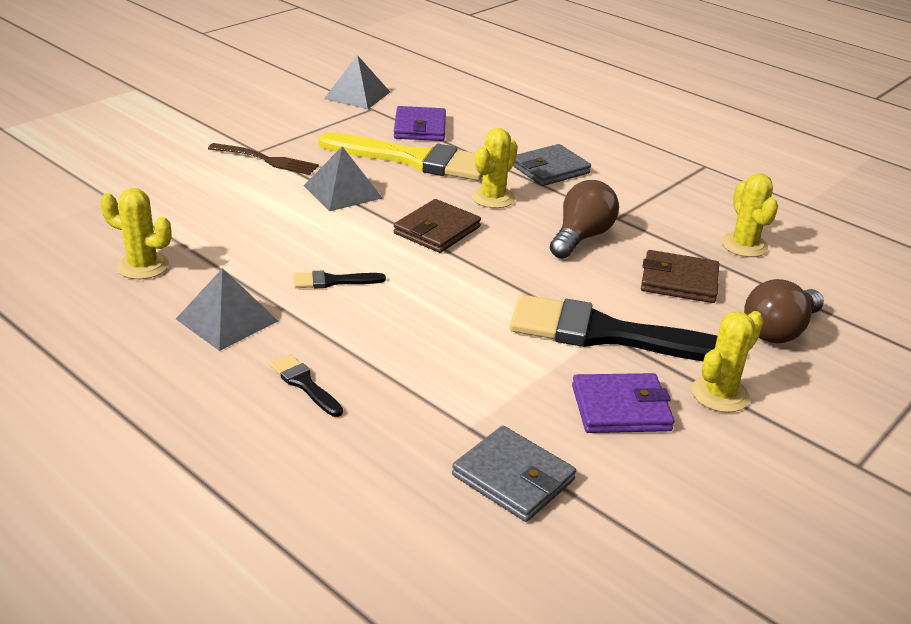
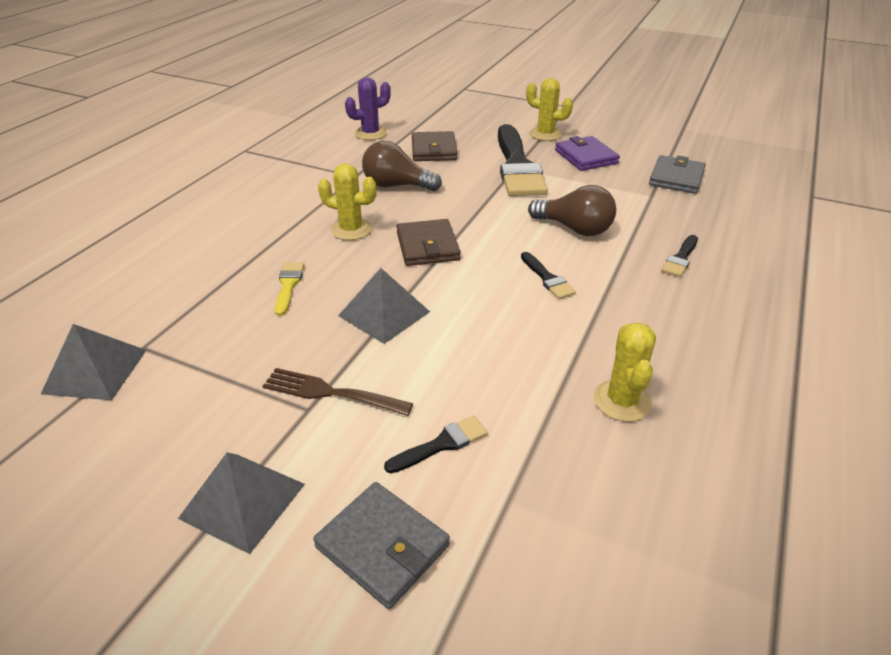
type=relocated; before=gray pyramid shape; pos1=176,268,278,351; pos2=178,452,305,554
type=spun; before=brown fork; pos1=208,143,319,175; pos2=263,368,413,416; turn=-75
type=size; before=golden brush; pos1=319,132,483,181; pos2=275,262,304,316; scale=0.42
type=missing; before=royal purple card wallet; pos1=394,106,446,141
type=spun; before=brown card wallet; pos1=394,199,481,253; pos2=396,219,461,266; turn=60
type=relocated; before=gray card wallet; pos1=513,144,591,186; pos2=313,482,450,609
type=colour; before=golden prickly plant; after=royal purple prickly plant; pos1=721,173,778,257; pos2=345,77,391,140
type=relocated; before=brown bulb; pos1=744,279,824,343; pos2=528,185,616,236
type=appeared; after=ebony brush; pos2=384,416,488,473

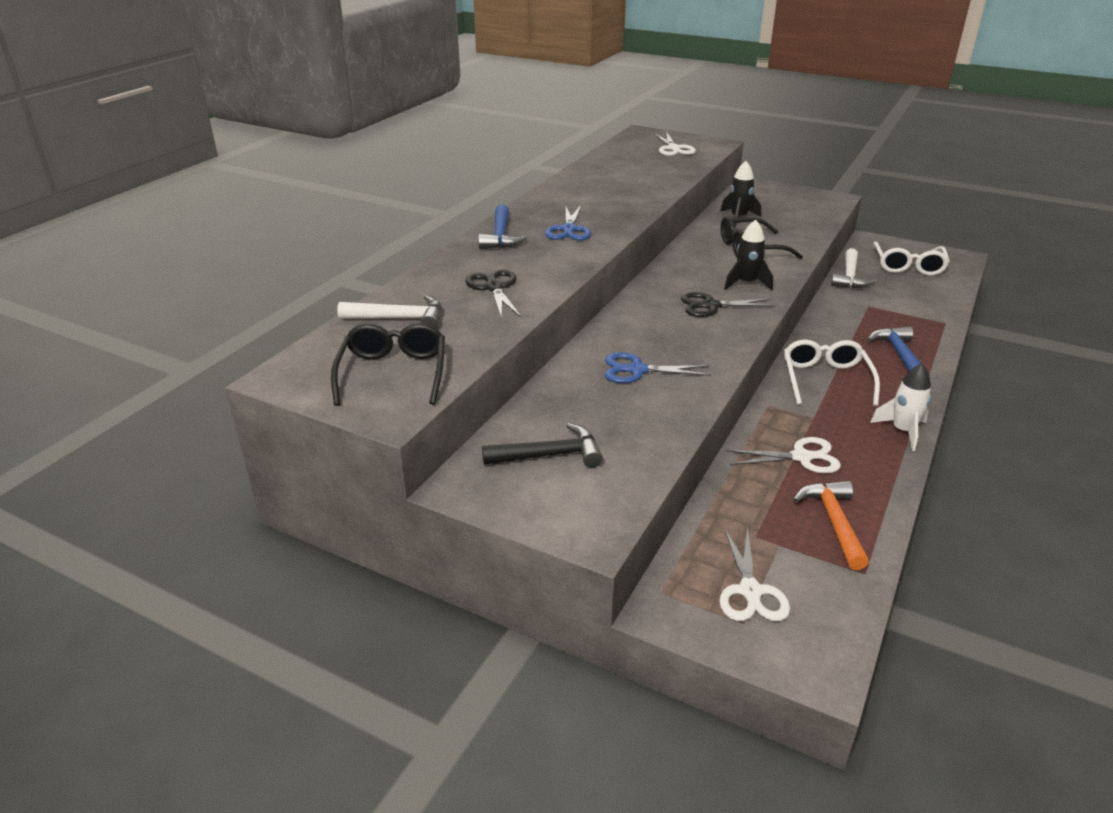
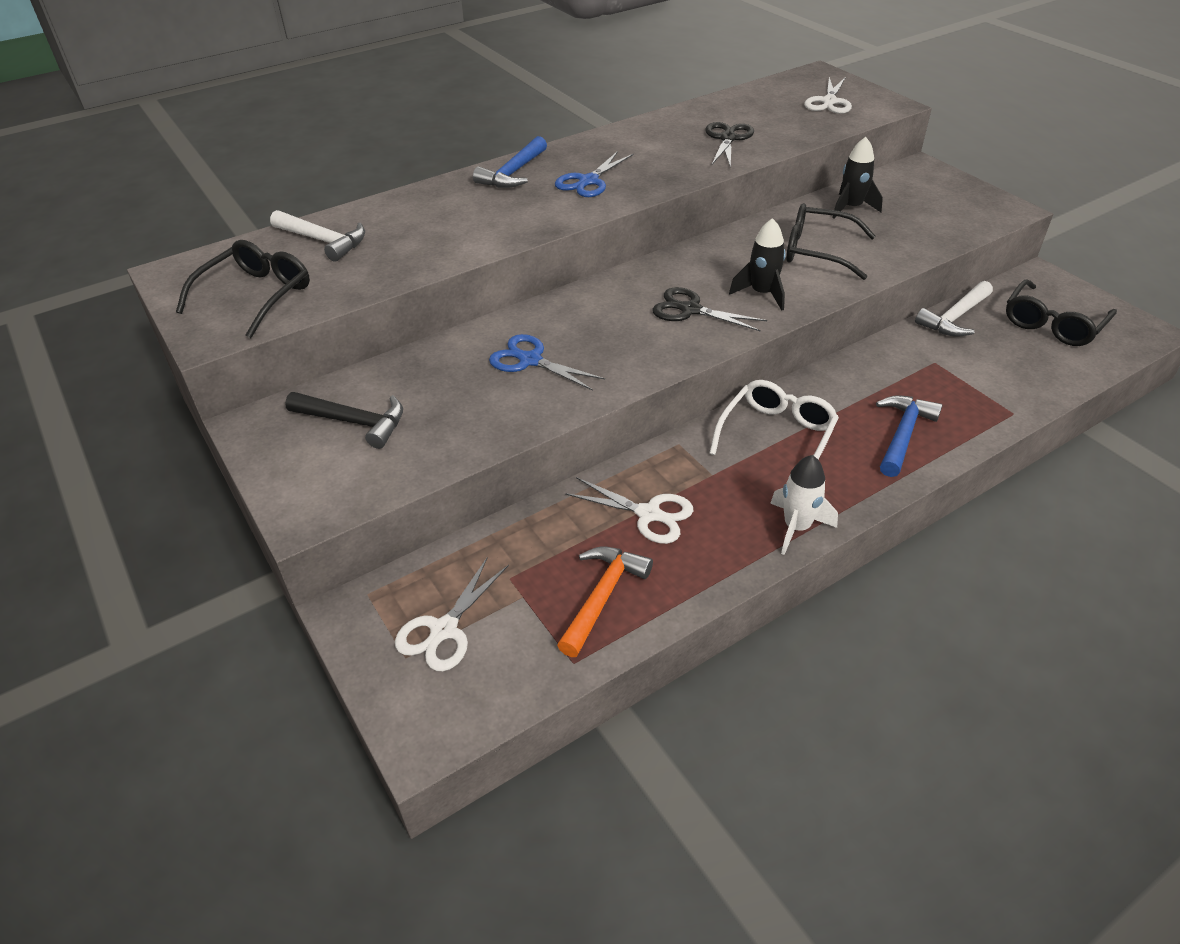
type=relocated; before=ebony pair of scissors; pos1=465,269,521,319; pos2=705,122,754,168
type=colour; before=pure white eyeglasses; after=ebony eyeglasses; pos1=873,241,950,276; pos2=1006,279,1117,346

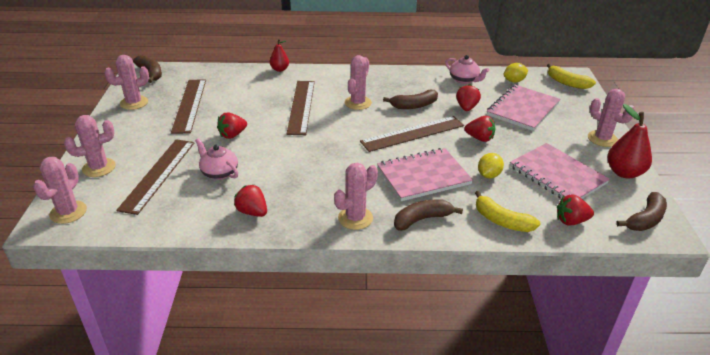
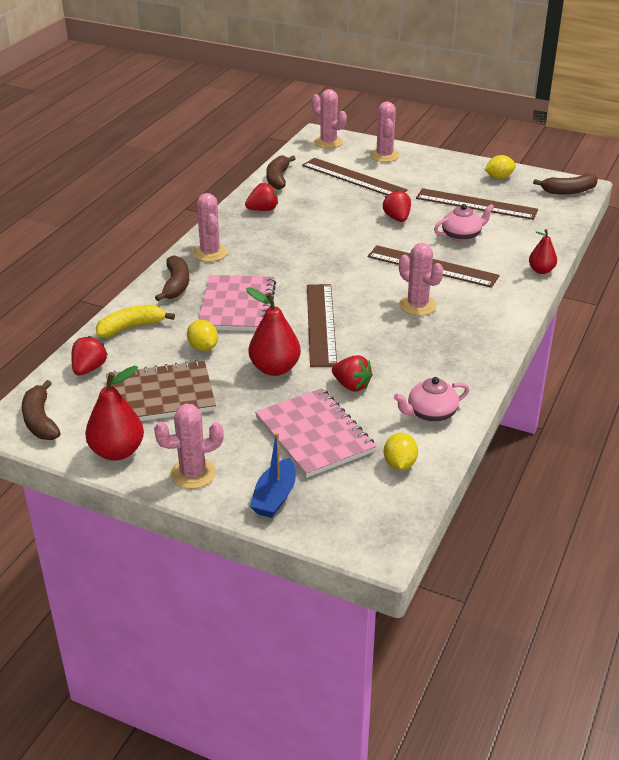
type=exchanged; before=rosy prickly plant; after=golden lemon; pos1=104,55,149,110; pos2=484,155,516,179
type=relocated; before=rosy teapot; pos1=195,138,238,180; pos2=434,204,494,242
type=relocated; before=brown banana; pos1=383,90,438,109; pos2=266,156,296,190
type=exchanged; before=scarlet toy strawberry; after=scarlet toy pear; pos1=464,116,495,142; pos2=246,287,301,376
type=colour; before=rosy exercise book; after=brown exercise book; pos1=510,143,610,199; pos2=106,360,216,421
type=missing; before=golden banana; pos1=547,64,596,89
type=appeared; after=blue boat; pos2=250,432,296,518

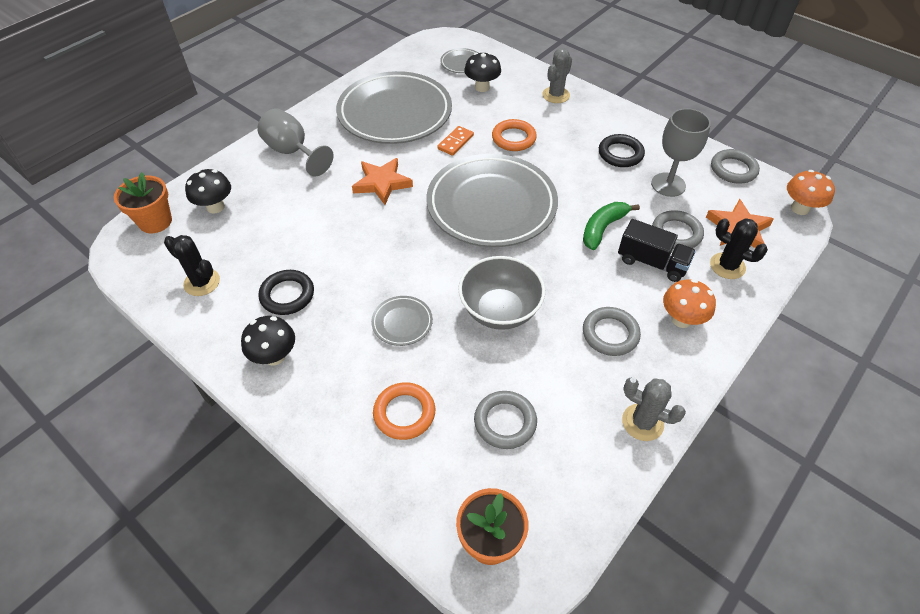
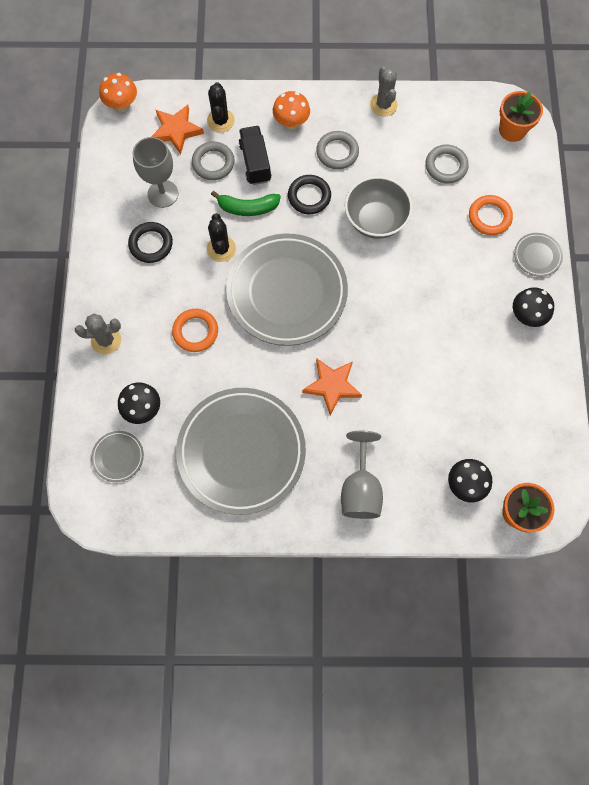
type=relocated; before=ebony prickly plant; pos1=164,235,220,296; pos2=207,213,236,262
type=relocated; before=ebony torus; pos1=258,270,314,315; pos2=288,175,331,214
type=relocated; before=gray plate; pos1=371,296,433,346; pos2=514,233,563,277
type=missing; before=orange domino piece; pos1=437,126,474,156
type=missing; before=gray torus; pos1=711,149,760,184

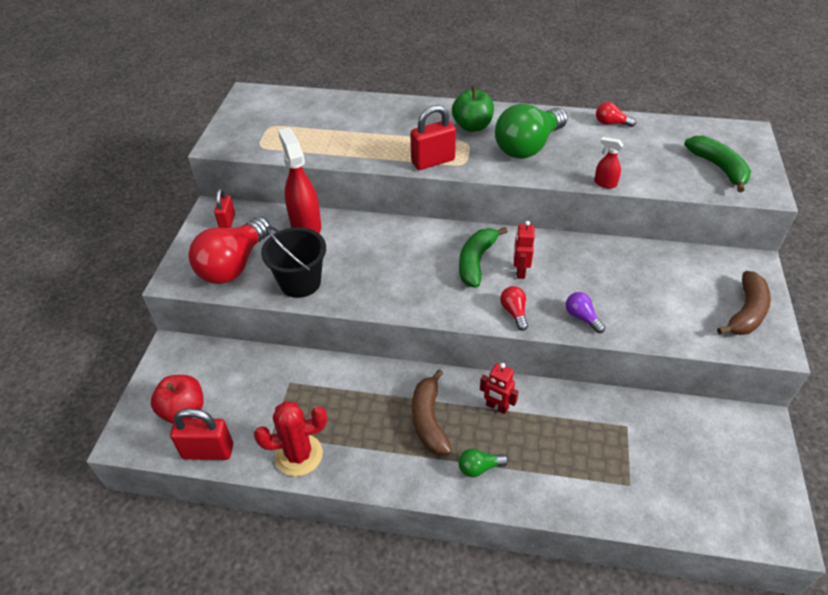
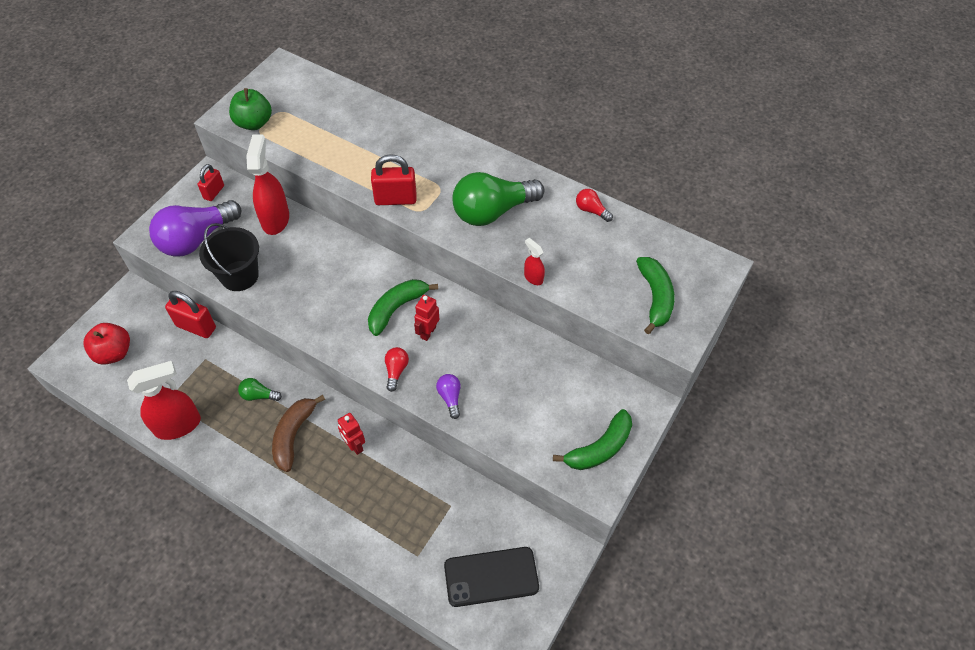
type=relocated; before=scarlet small lock; pos1=170,408,233,460; pos2=165,291,216,338
type=colour; before=scarlet bulb; after=royal purple bulb; pos1=189,217,271,284; pos2=149,200,241,257
type=exchanged; before=scarlet prickly plant; after=scarlet sprayer; pos1=254,401,327,476; pos2=127,361,201,440
type=relocated; before=green toy apple; pos1=452,86,494,132; pos2=229,88,272,130
type=relocated; before=green bulb; pos1=459,449,509,477; pos2=238,378,282,401
type=colour; before=brown banana; after=green banana; pos1=717,271,771,335; pos2=553,409,632,470
type=appeared; after=ebony phone; pos2=444,547,539,607

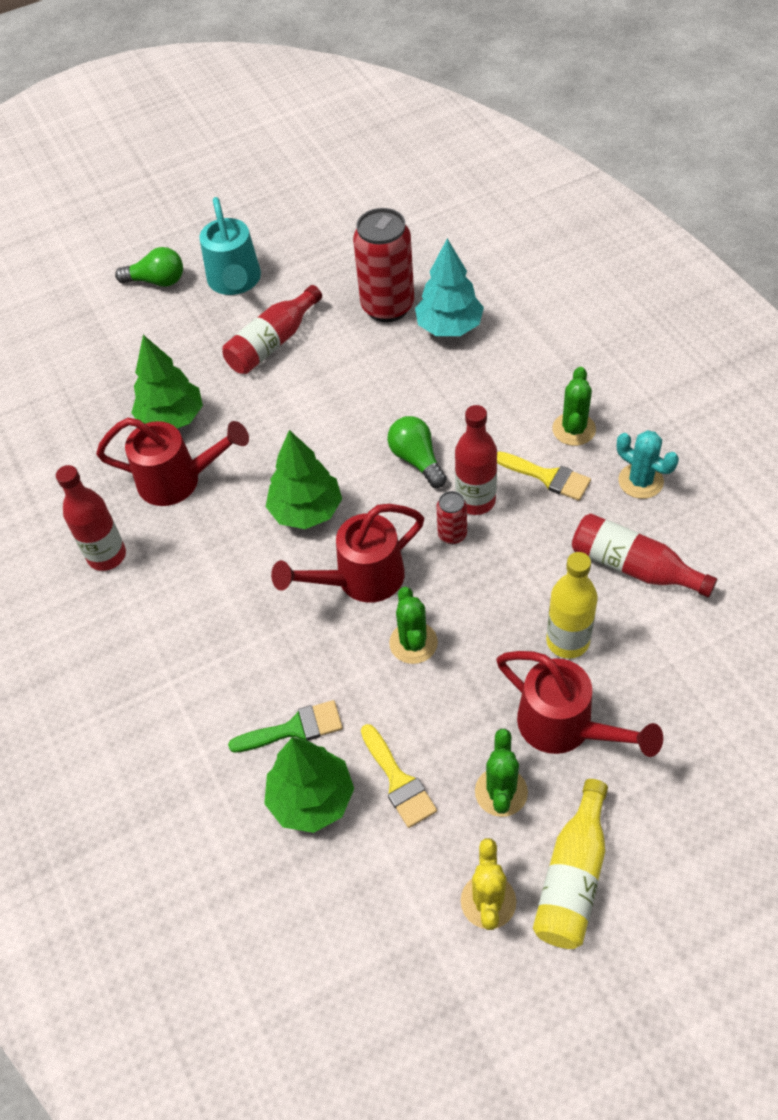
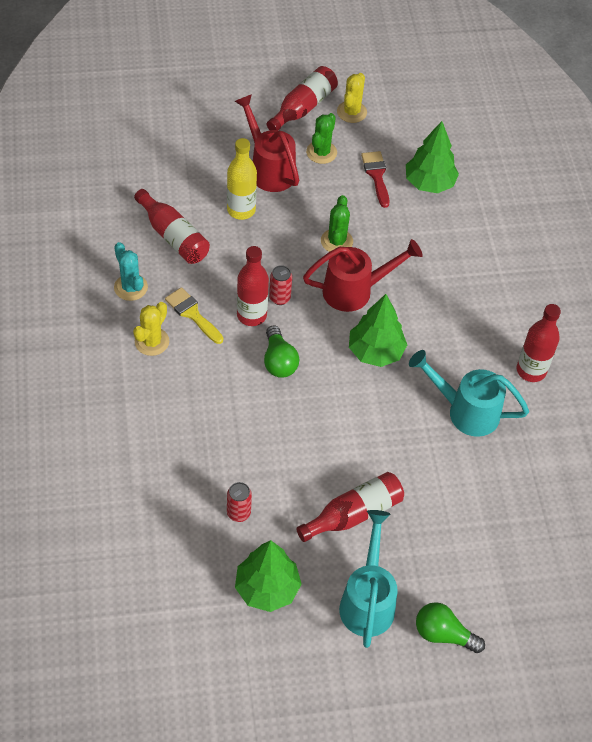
type=colour; before=scarlet sprinkling can; after=turquoise sprinkling can; pos1=96,418,249,506; pos2=409,350,529,437
type=relocated; before=green toy tree; pos1=131,335,203,428; pos2=235,540,301,612
type=missing; before=green brush; pos1=228,700,343,753
type=size; before=scarlet tin; pos1=353,208,414,322; pos2=227,482,252,522; scale=0.47
type=colour; before=golden brush; after=scarlet brush; pos1=361,724,437,828; pos2=361,151,389,208
type=missing; before=turquoise toy tree; pos1=415,238,484,336
type=colour; before=golden flask; after=scarlet flask; pos1=533,779,608,949; pos2=267,66,338,130
type=colour; before=green prickly plant; after=golden prickly plant; pos1=552,367,596,446; pos2=133,302,169,356

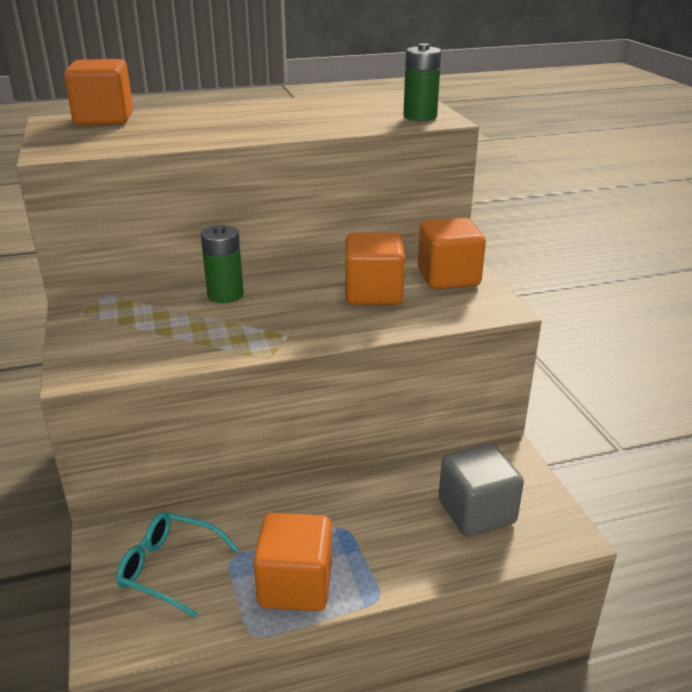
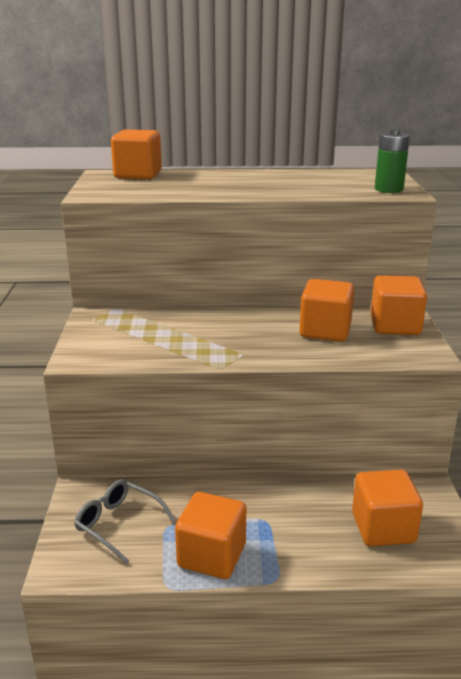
type=colour; before=turquoise eyeglasses; after=gray eyeglasses; pos1=116,512,239,618; pos2=74,479,176,564
type=missing; before=green battery; pos1=201,225,244,303
type=colour; before=gray solid cube; after=orange solid cube; pos1=439,444,524,537; pos2=352,470,423,546

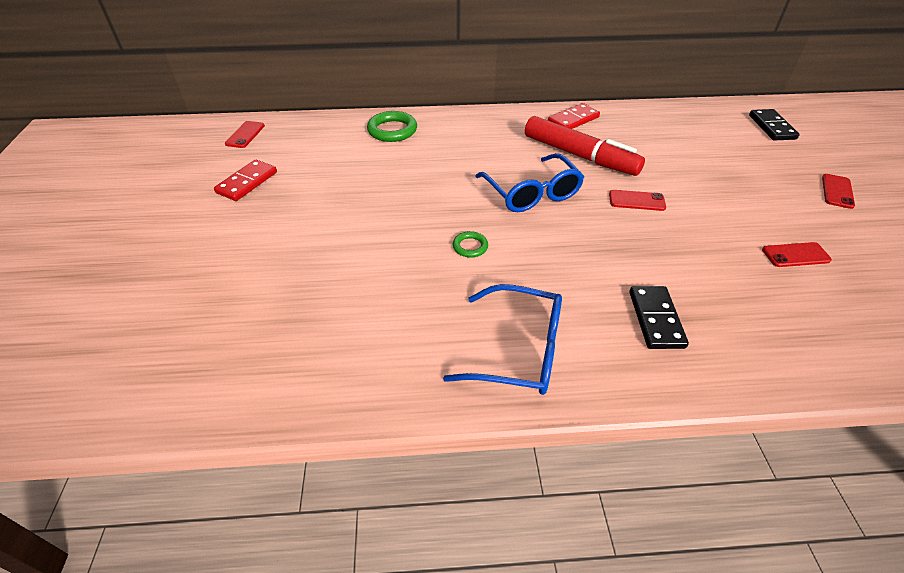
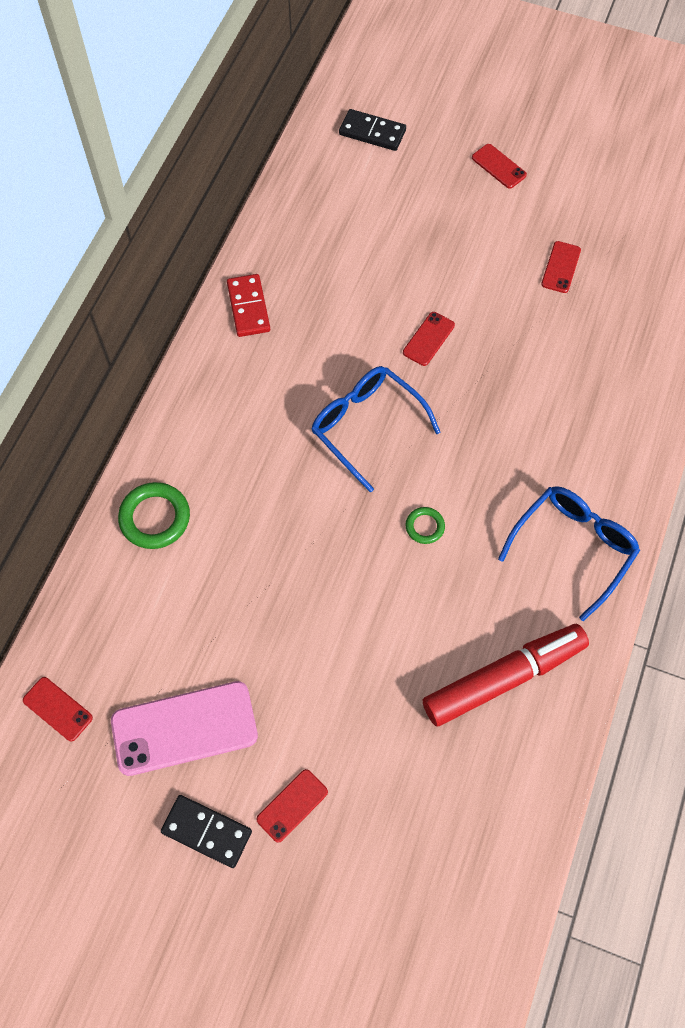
type=exchanged; before=scarlet domino piece; after=rosy phone; pos1=214,160,277,201; pos2=111,681,258,776
type=spun; before=blue eyeglasses; pos1=475,153,584,212; pos2=311,366,441,492; turn=-135
type=relocated; before=scarlet felt pen; pos1=525,116,645,176; pos2=422,624,589,727
type=relocated; before=ebony domino piece; pos1=629,286,689,349; pos2=161,795,252,868
type=appeared; after=scarlet phone; pos2=256,769,328,843

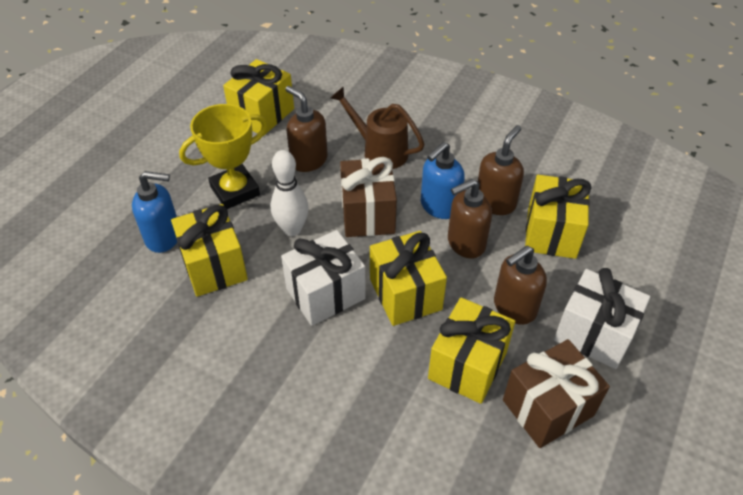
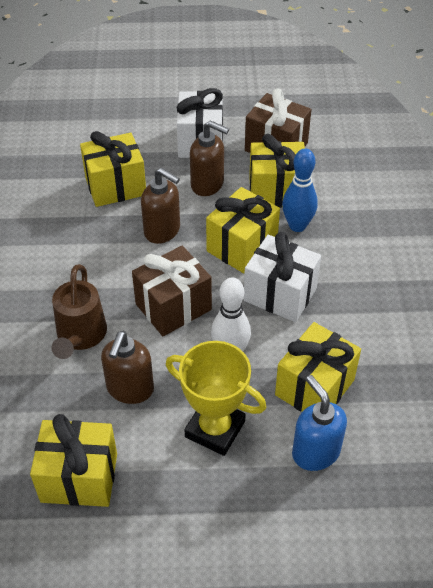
type=missing; before=blue soap dispenser; pos1=421,142,465,219
type=missing; before=brown soap dispenser; pos1=478,125,524,215
type=appeared; after=blue bowling pin; pos2=282,148,318,232

